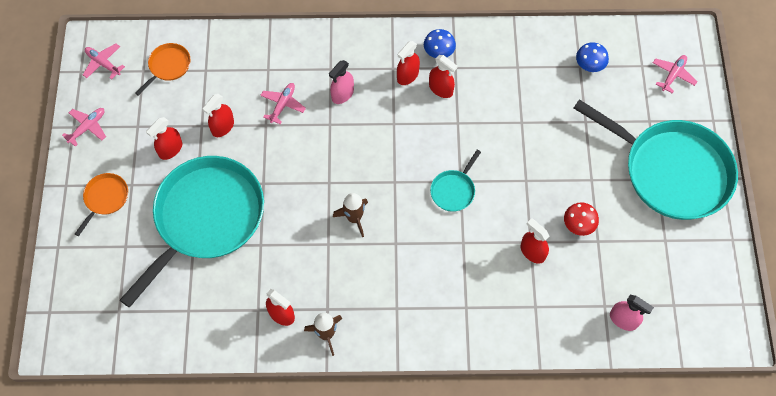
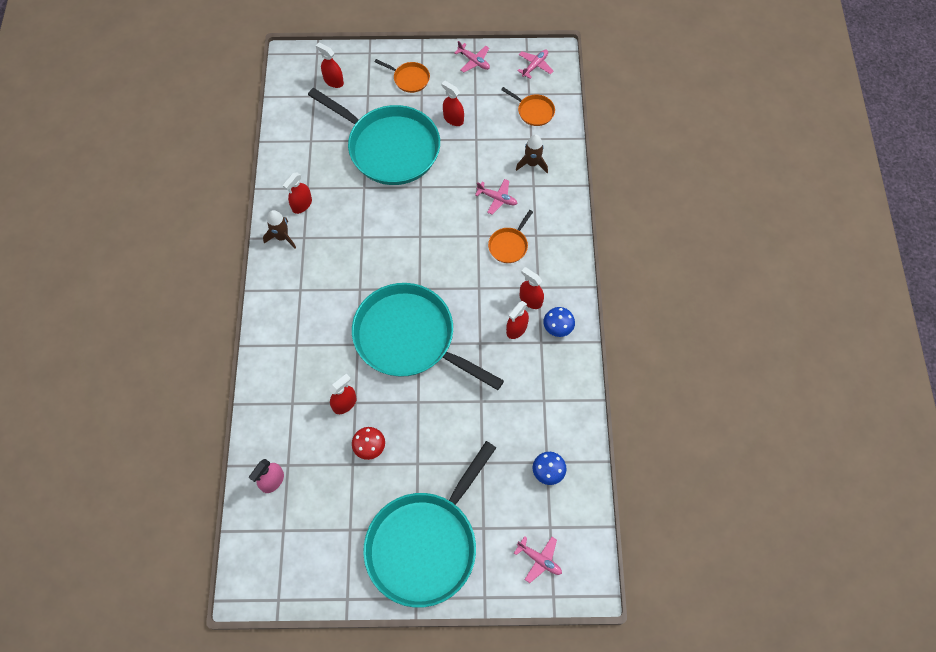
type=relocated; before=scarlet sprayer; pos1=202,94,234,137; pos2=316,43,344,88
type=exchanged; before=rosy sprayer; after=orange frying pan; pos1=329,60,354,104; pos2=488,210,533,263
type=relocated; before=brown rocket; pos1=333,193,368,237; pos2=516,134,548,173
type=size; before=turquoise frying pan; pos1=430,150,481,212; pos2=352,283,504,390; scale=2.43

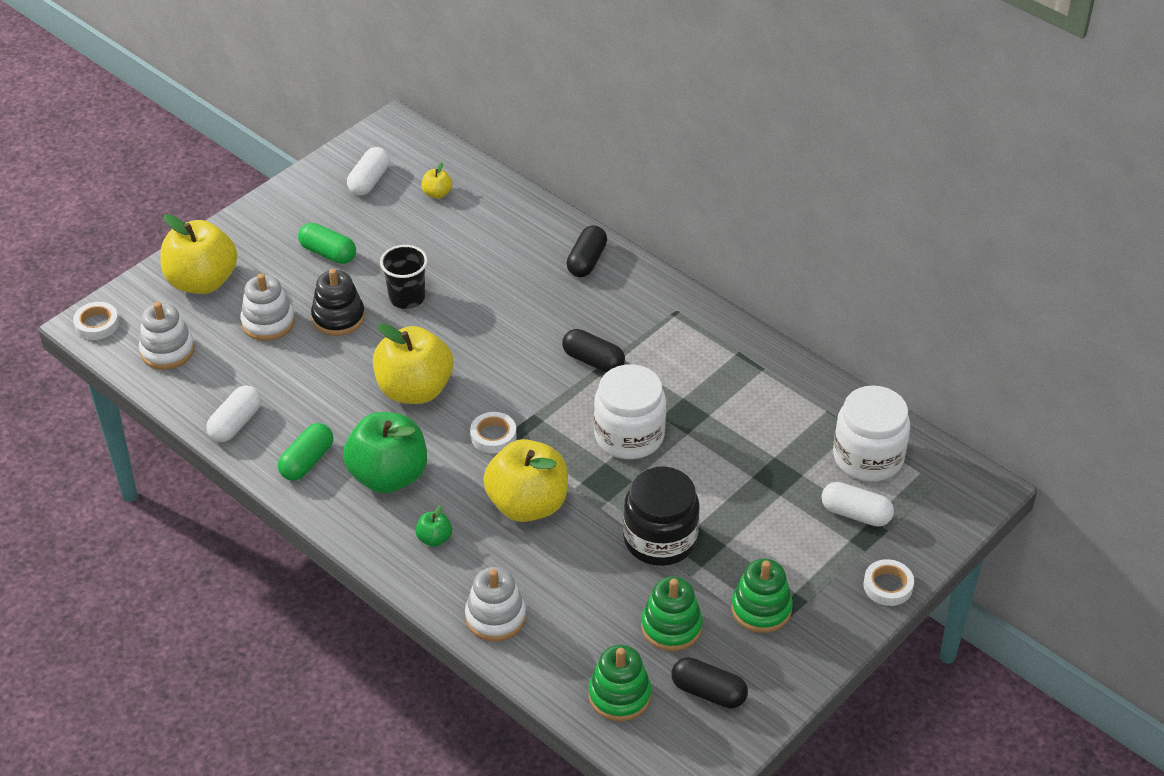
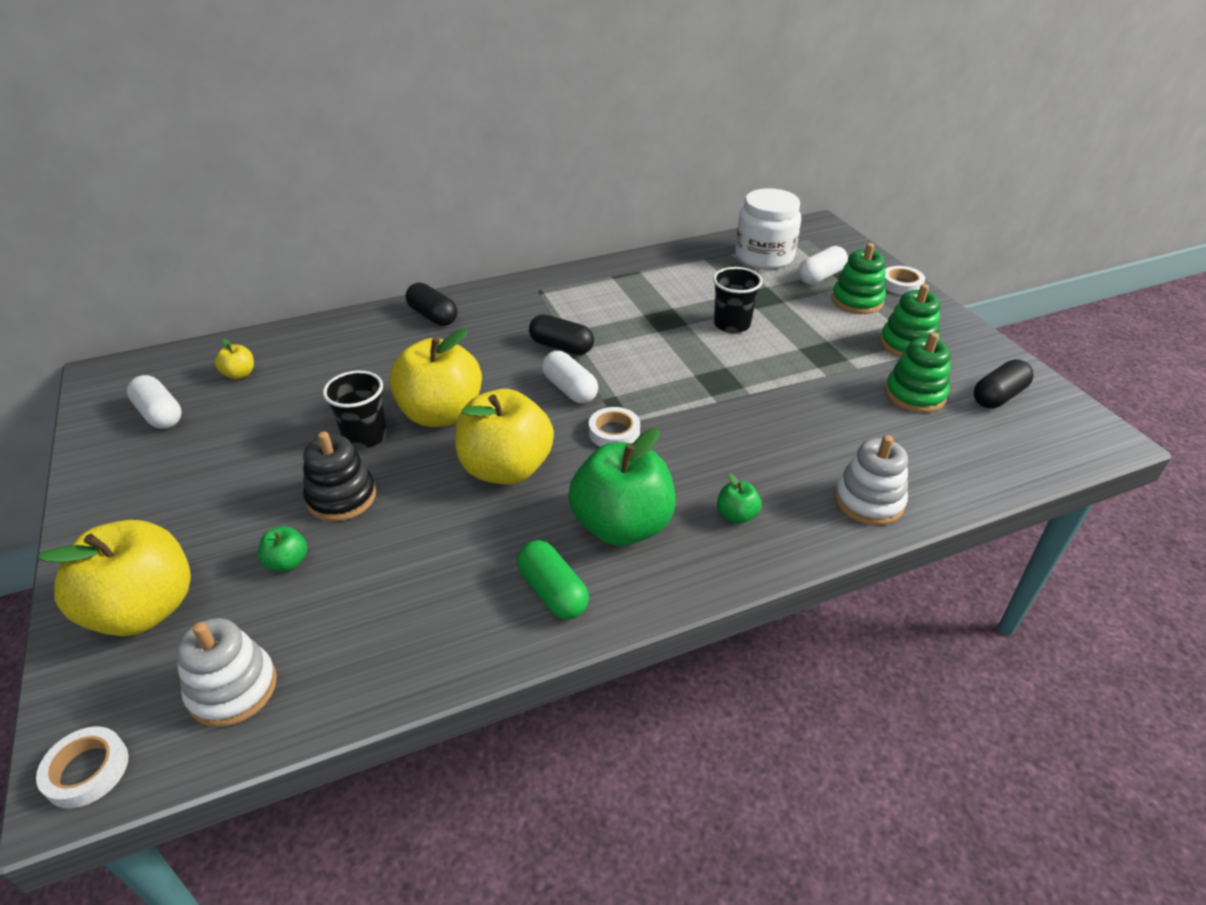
type=relocated; before=pure white capsule; pos1=206,386,261,442; pos2=542,351,598,404
type=exchanged; before=pure white stacking toy; after=green toy apple; pos1=240,274,295,341; pos2=258,526,308,572
type=missing; before=green capsule; pos1=298,223,356,264
type=relocated; before=golden toy apple; pos1=483,439,568,522; pos2=389,329,482,427
type=spun; before=ebony capsule; pos1=562,329,625,372; pos2=529,314,594,355; turn=60
type=relocated; before=green stacking toy; pos1=588,645,652,721; pos2=832,243,886,314
type=missing; before=pure white jam jar; pos1=594,364,666,459
type=missing; before=ebony jam jar; pos1=623,466,700,566
type=appeared; after=ebony cup; pos2=713,267,762,333

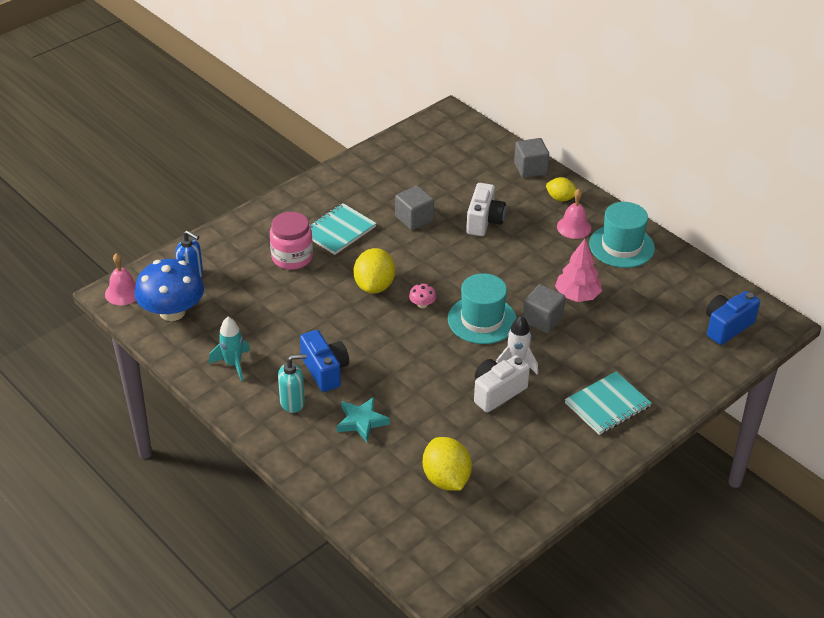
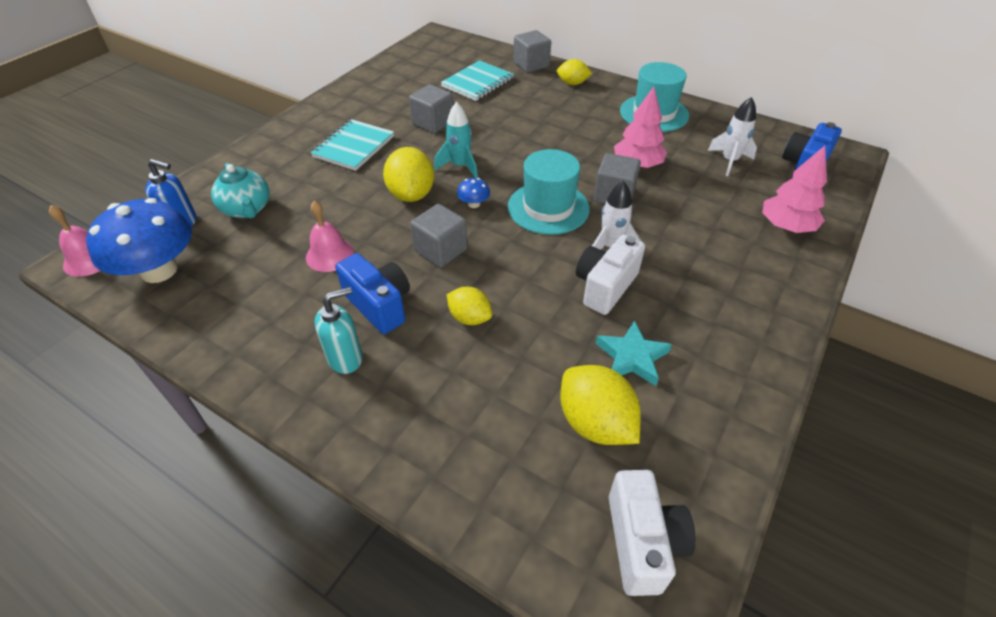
type=relocated; before=turquoise rocket; pos1=209,317,250,381; pos2=434,102,478,178
type=missing; before=rosy jam jar; pos1=270,212,313,270
type=relocated; before=turquoise five-pointed star; pos1=337,397,390,442; pos2=596,320,672,386
type=colour; before=rosy mushroom; after=blue mushroom; pos1=409,283,436,308; pos2=457,178,490,208
type=relocated; before=pure white compact camera; pos1=466,183,506,236; pos2=609,470,696,596
type=relocated; before=rosy hand bell; pos1=557,189,591,239; pos2=306,201,354,272
type=relocated; before=turquoise exercise book; pos1=565,371,652,435; pos2=441,60,514,101
type=appeared; after=turquoise teapot; pos2=211,163,270,218
type=appeared; after=gray solid cube; pos2=410,204,467,268
type=appeared; after=golden lemon; pos2=447,287,492,325
type=appeared; after=pure white rocket; pos2=708,97,757,176
type=appeared; after=rosy toy tree; pos2=762,146,827,233

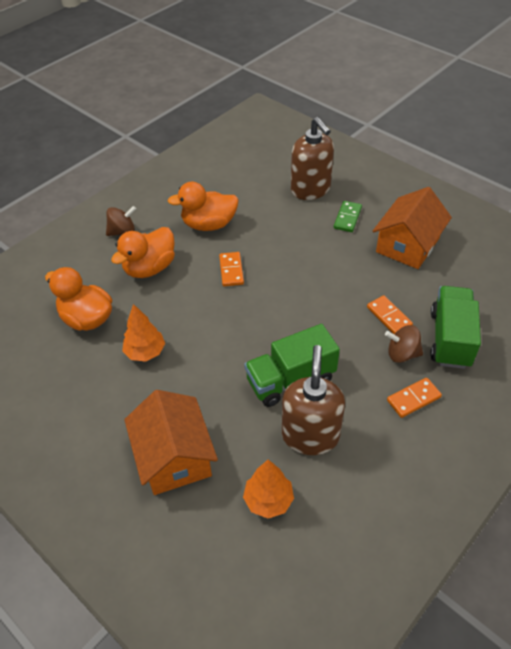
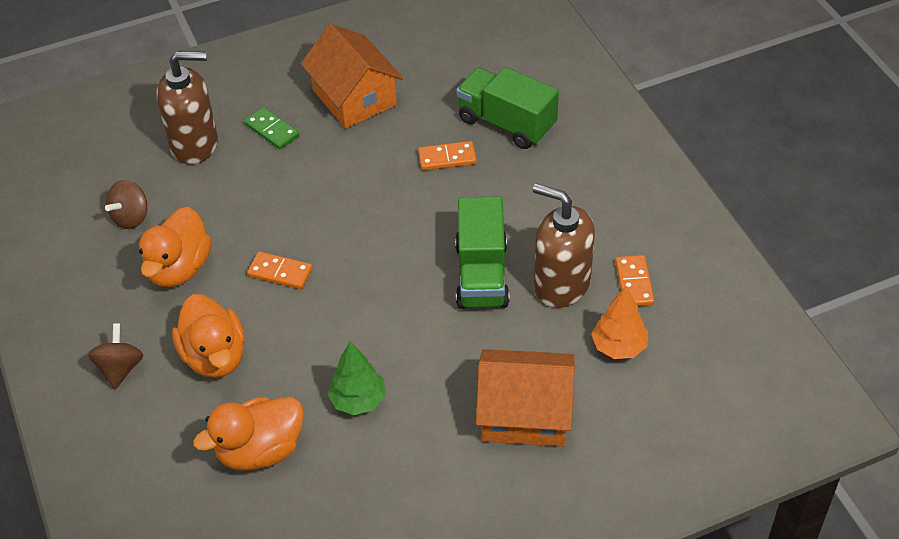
type=colour; before=orange toy tree; after=green toy tree; pos1=122,304,165,362; pos2=327,342,386,415
type=relocated; before=brown spinning top; pos1=385,325,423,363; pos2=105,180,147,229
type=relocated; before=orange domino piece; pos1=387,378,442,418; pos2=615,255,654,306

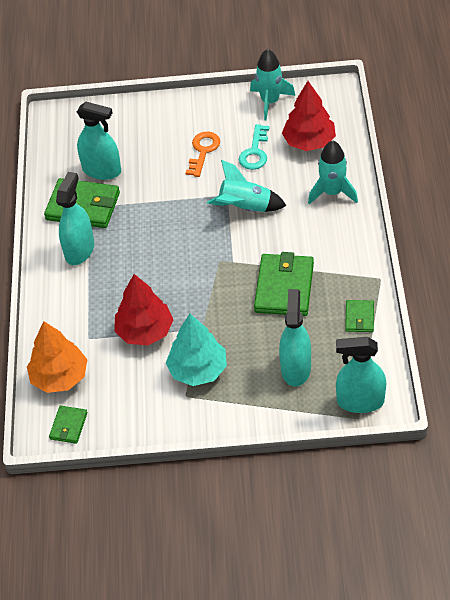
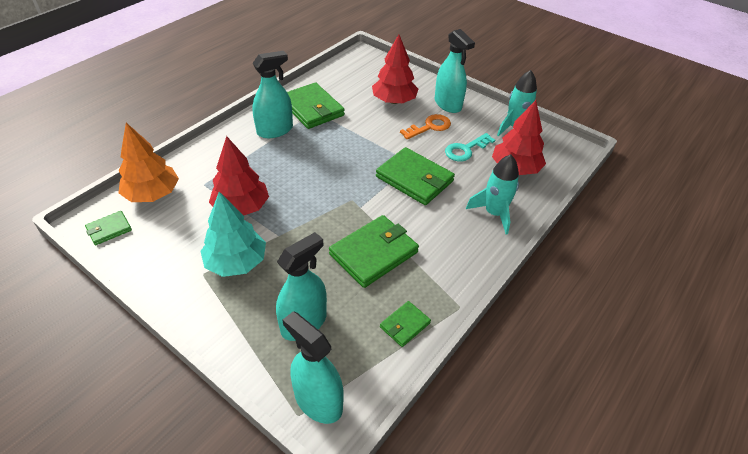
type=relocated; before=turquoise sprayer; pos1=77,102,121,180; pos2=435,29,475,113
type=exchanged; before=turquoise rocket; after=green card wallet; pos1=207,160,286,212; pos2=376,147,455,205
type=appeared; after=scarlet toy tree; pos2=372,35,418,104

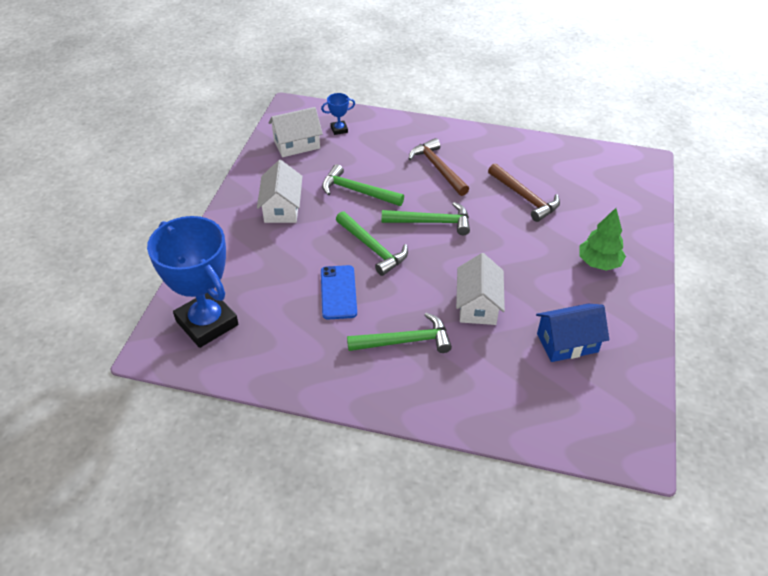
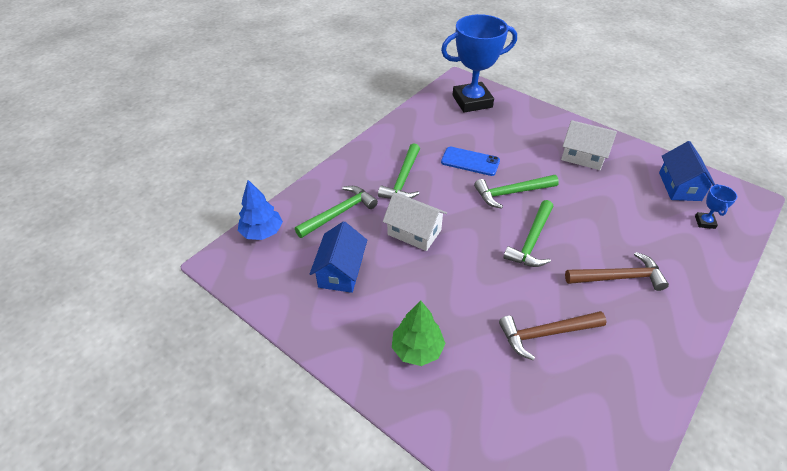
type=colour; before=pure white cottage; after=blue cottage; pos1=268,107,323,157; pos2=659,141,715,201
type=relocated; before=green carpenter's hammer; pos1=322,164,404,206; pos2=295,186,378,238
type=appeared; after=blue toy tree; pos2=238,180,283,240

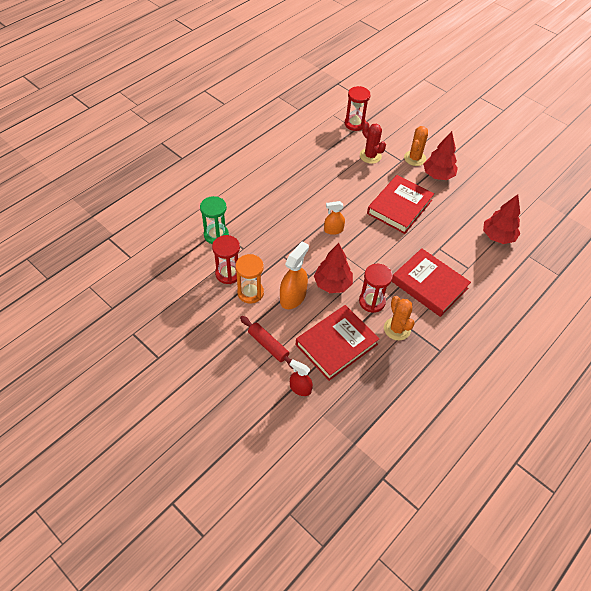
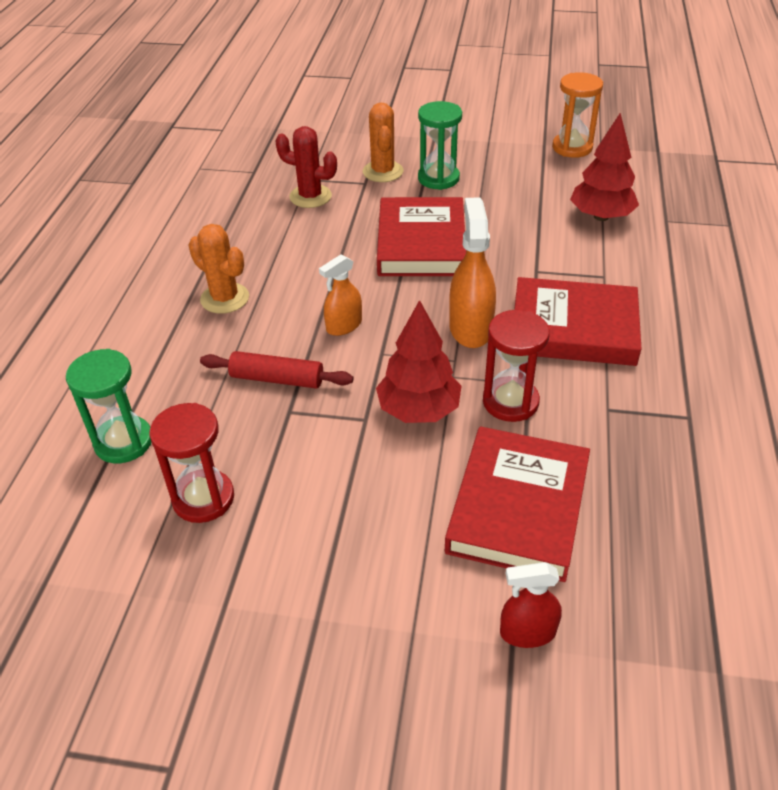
type=relocated; before=orange sand timer; pos1=235,254,264,304; pos2=552,72,603,158
type=relocated; before=scarlet dough roller; pos1=240,316,293,369; pos2=200,351,353,388
type=relocated; before=orange sprayer; pos1=280,242,309,309; pos2=449,197,496,348
type=missing; before=scarlet sand timer; pos1=345,86,371,131
type=relocated; before=orange prickly plant; pos1=384,296,415,341; pos2=188,224,249,314
type=exchanged; before=scarlet toy tree; after=green sand timer; pos1=423,131,458,180; pos2=418,101,462,190

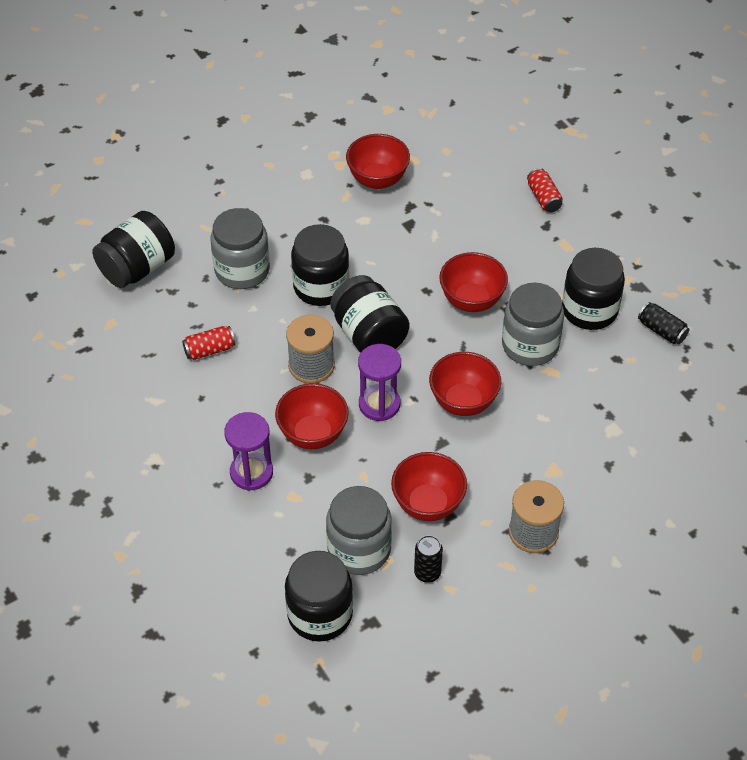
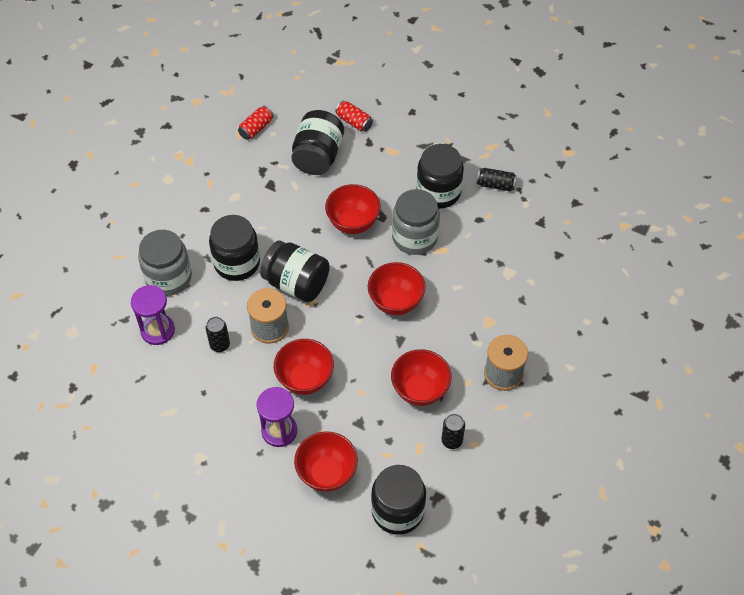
type=relocated; before=ebony jam jar; pos1=92,211,175,288; pos2=291,110,344,175
type=relocated; before=scarlet tin; pos1=182,326,236,360; pos2=238,106,274,140
type=missing; before=gray jam jar; pos1=326,486,392,575
type=relocated; before=scarlet serving bowl; pos1=346,134,410,189; pos2=294,431,358,492
type=relocated; before=royal purple sand timer; pos1=358,344,401,421; pos2=131,285,175,345
type=appeared; after=ebony tin; pos2=206,317,230,352

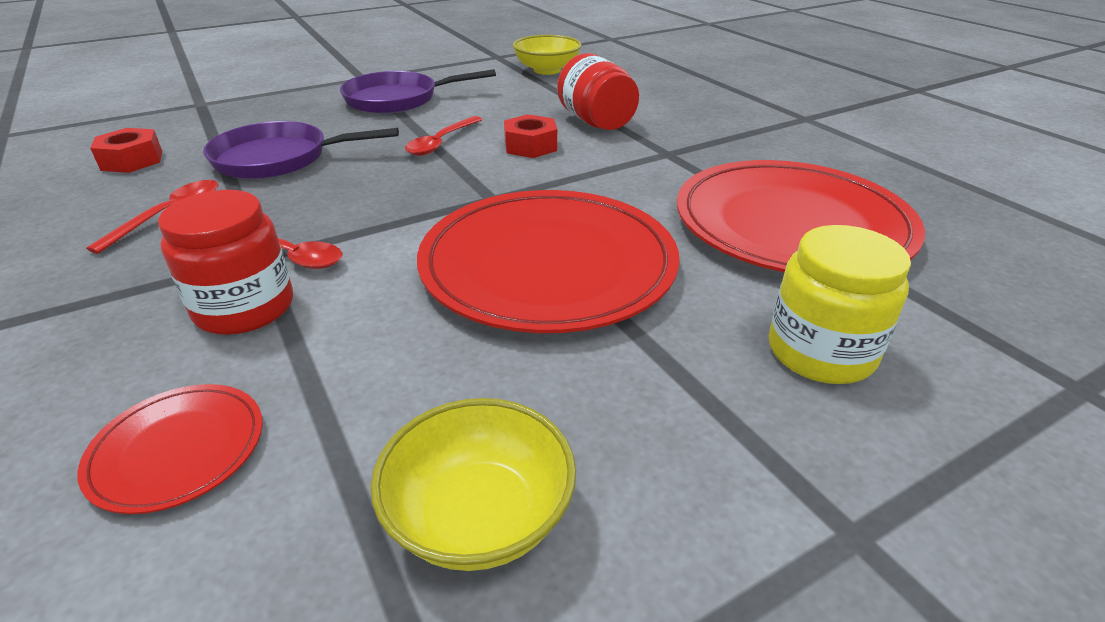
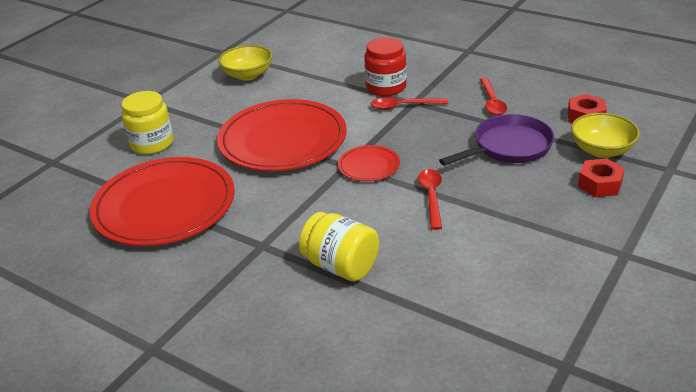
type=relocated; before=scarlet plate; pos1=77,384,263,514; pos2=338,145,400,181
type=missing; before=royal purple frying pan; pos1=340,69,496,114
type=relocated; before=scarlet hexagon nut; pos1=504,114,557,158; pos2=578,158,625,197
type=relocated; before=golden serving bowl; pos1=513,35,582,75; pos2=571,113,640,158
type=colour; before=scarlet jam jar; after=golden jam jar; pos1=557,53,639,130; pos2=299,212,379,281

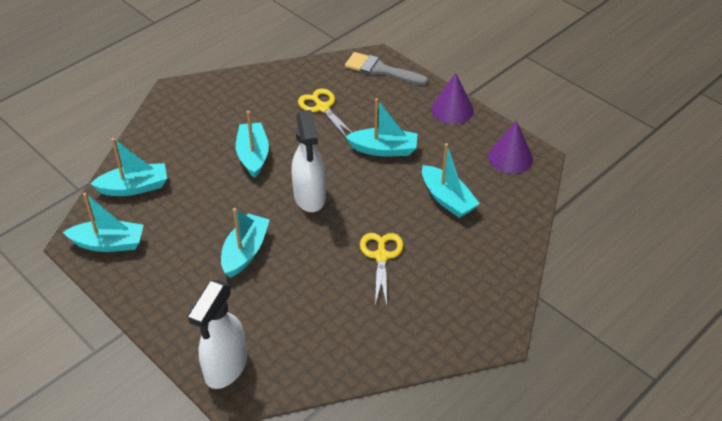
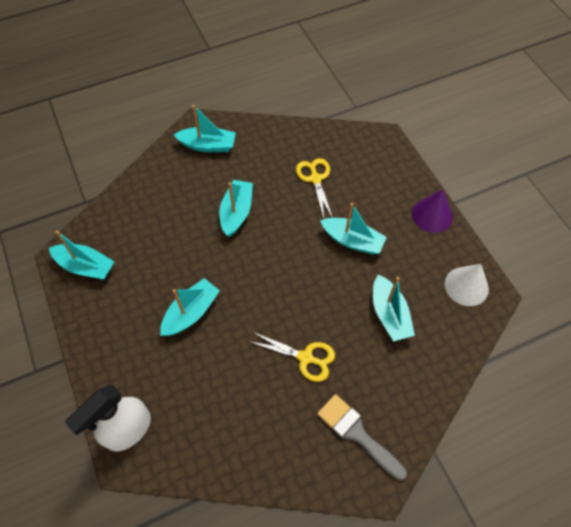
type=relocated; before=turquoise boat; pos1=90,138,167,196; pos2=174,105,236,152
type=missing; before=pure white sprayer; pos1=292,110,326,212
type=relocated; before=gray brush; pos1=345,52,428,85; pos2=317,394,407,480
type=spun; before=golden pair of scissors; pos1=360,233,403,305; pos2=248,332,335,382; turn=90
type=colour; before=royal purple cone; after=pure white cone; pos1=488,121,533,174; pos2=445,264,489,306

